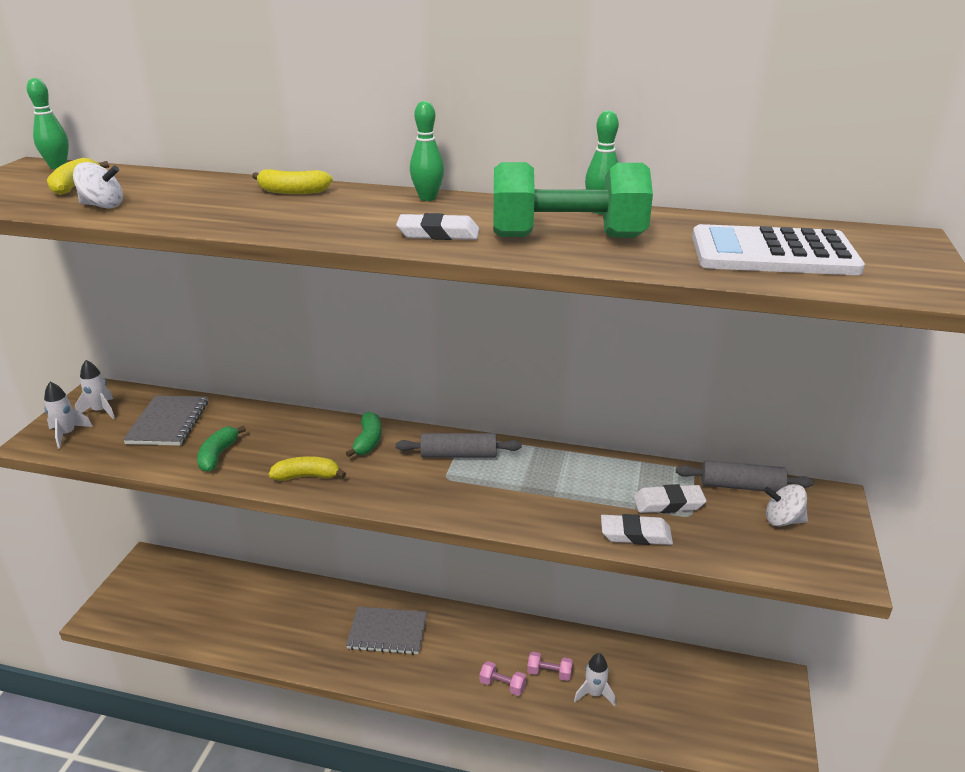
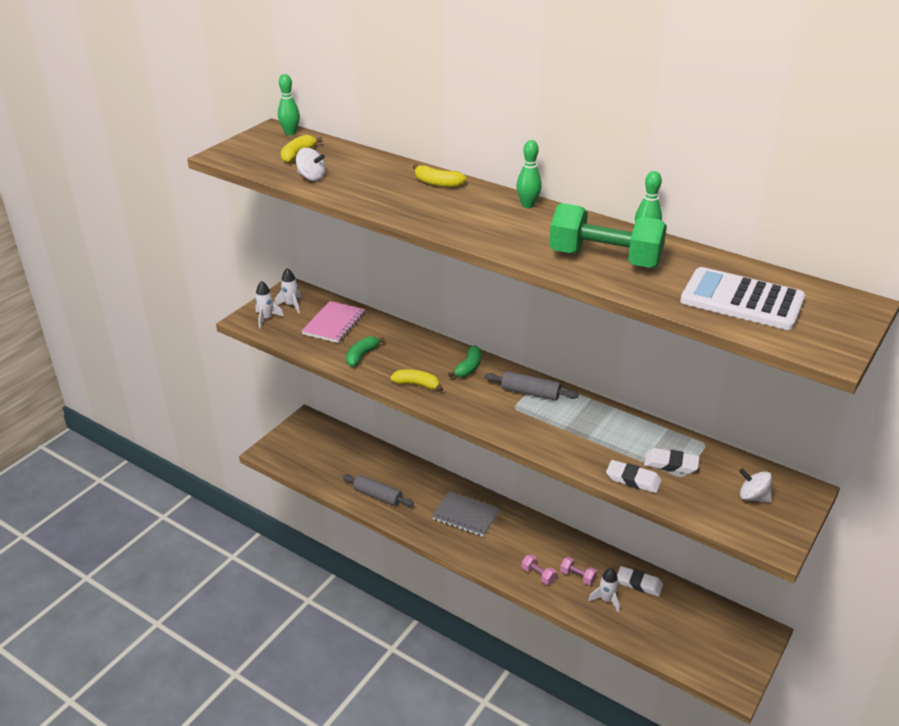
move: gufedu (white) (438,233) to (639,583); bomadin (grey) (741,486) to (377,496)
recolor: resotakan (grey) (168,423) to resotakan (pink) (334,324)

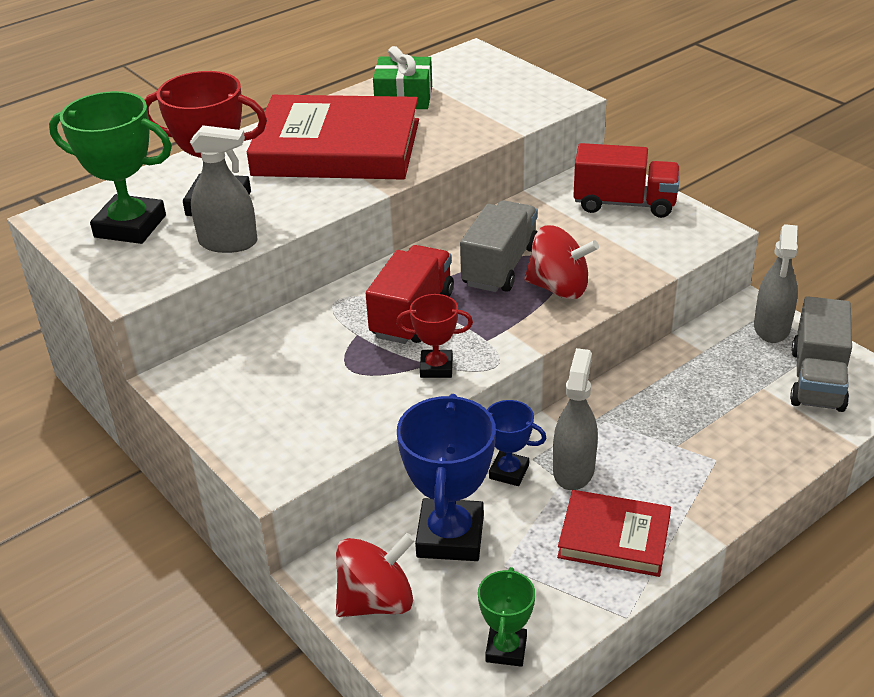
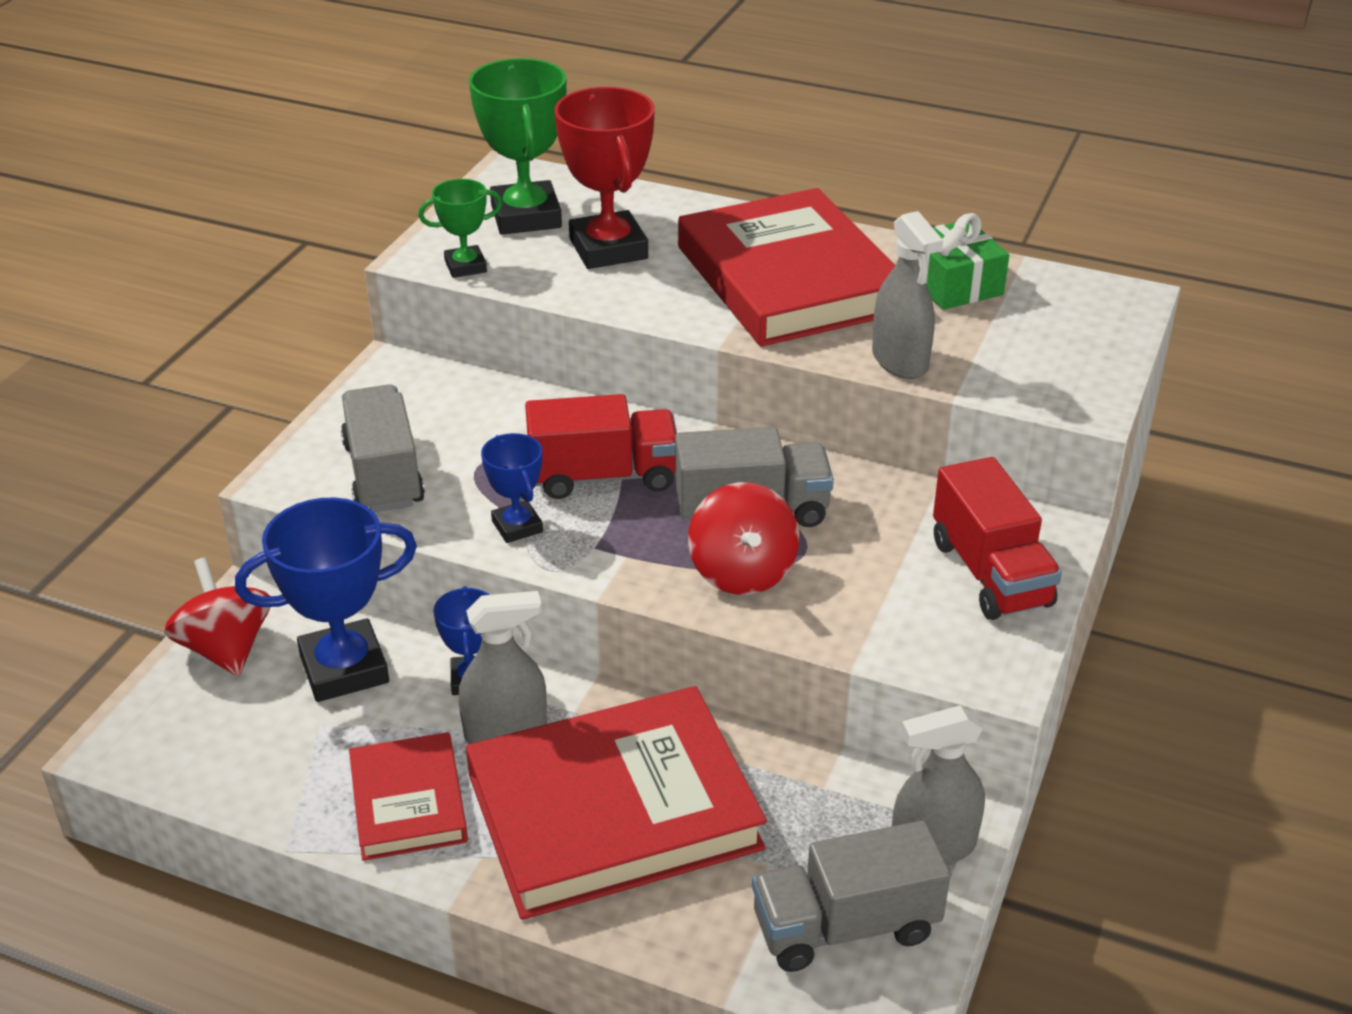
insert: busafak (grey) (384,474); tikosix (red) (613,811)
move: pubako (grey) (228,243) to (900,361); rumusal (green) (506,649) to (465,266)
recolor: rumusal (red) (436,368) to rumusal (blue) (517,526)
rotate: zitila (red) (376,601) = (226,648) 150 degrees counterclockwise

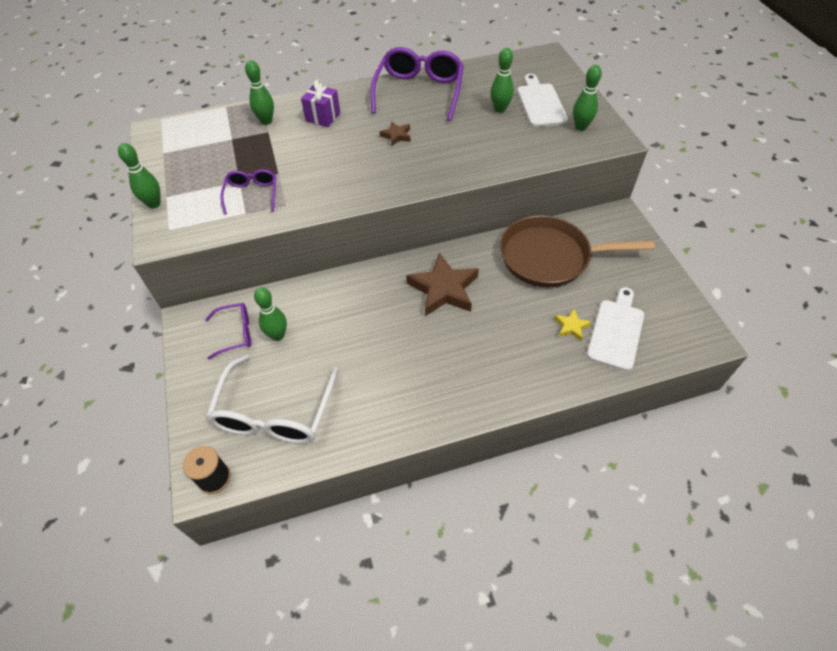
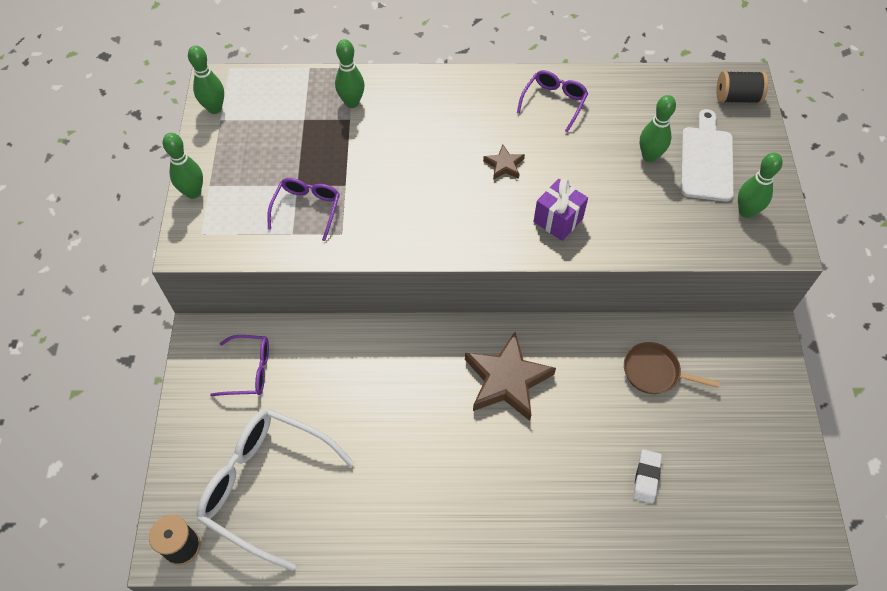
delete: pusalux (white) (616,331)
insert: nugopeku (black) (737,98)
move: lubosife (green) (278,335) to (214,108); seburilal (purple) (323,117) to (558,220)
replace: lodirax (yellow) (571,326) to gufedu (white) (646,477)
rotate: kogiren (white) (275,412) = (266,486) 90 degrees clockwise
resize: kogiren (purple) (419,92) = (554,103) x0.53; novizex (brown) (550,257) = (654,372) x0.49

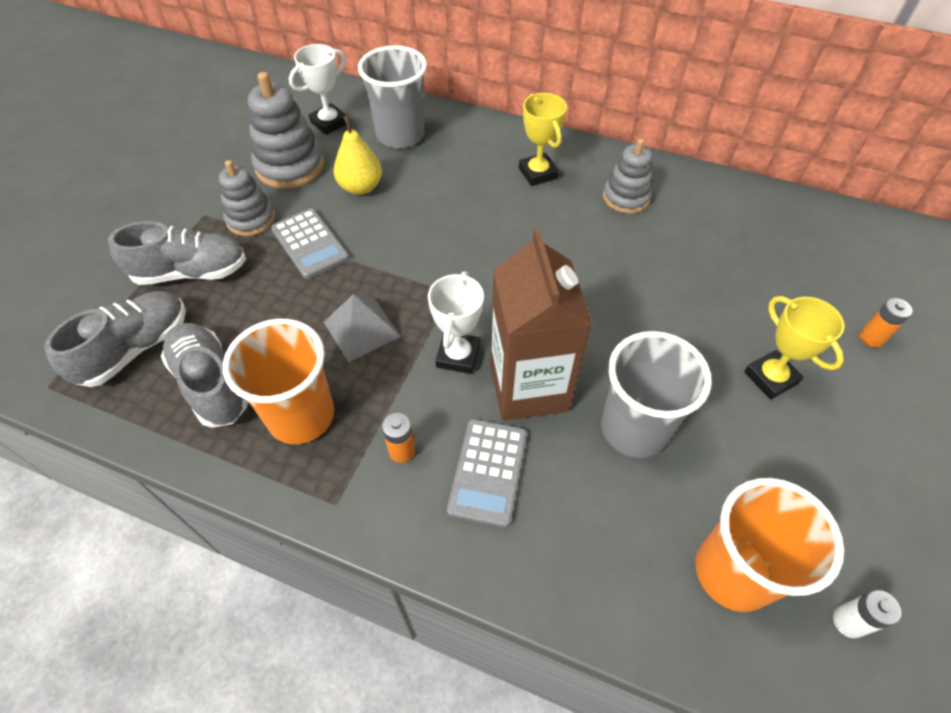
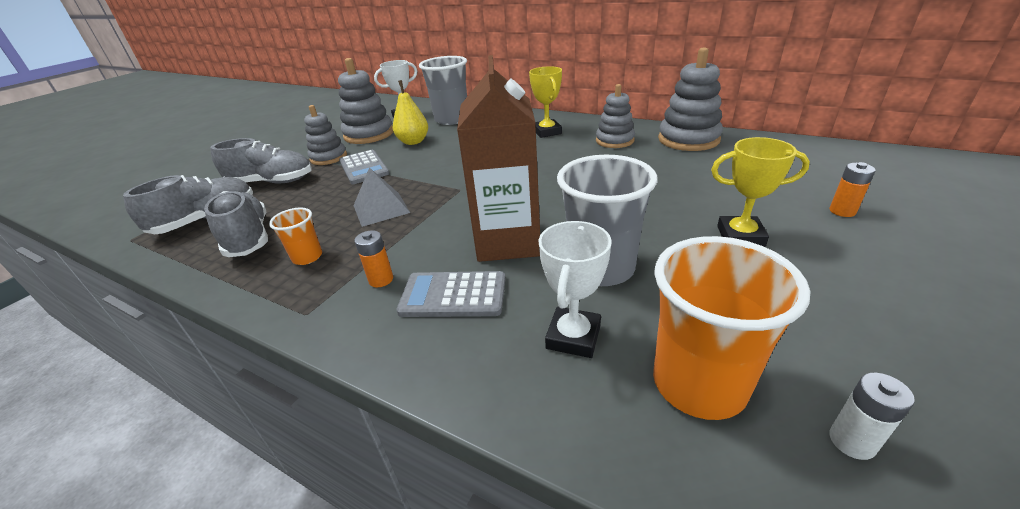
insert: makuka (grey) (688,139)
move: rumusal (white) (458,356) to (573,337)
rotate: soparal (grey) (488,472) = (453,295) 75 degrees clockwise; rumusal (yellow) (770,378) = (740,236) 60 degrees counterclockwise
resize: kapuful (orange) (301,416) = (307,257) x0.51

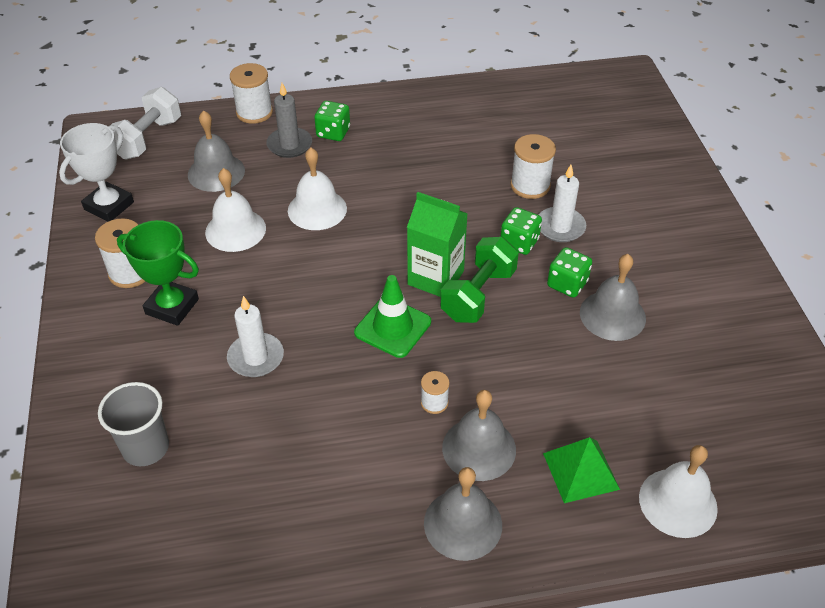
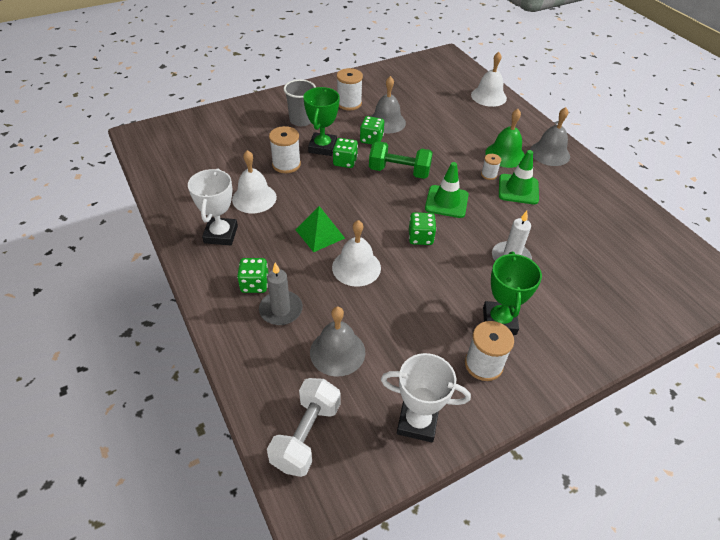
delete: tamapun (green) (435,278)
insert: rumusal (white) (221,234); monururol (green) (420,237); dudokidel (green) (518,189)
move: kapuful (grey) (146,447) to (301,120); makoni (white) (235,230) to (254,198); nugopeku (white) (254,112) to (349,103); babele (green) (581,471) to (320,234)
replace: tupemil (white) (560,227) to rumusal (green) (322,147)
recolor: makoni (grey) (479,448) to makoni (green) (505,155)
rotate: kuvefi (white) (148,138) = (306,435) 75 degrees counterclockwise

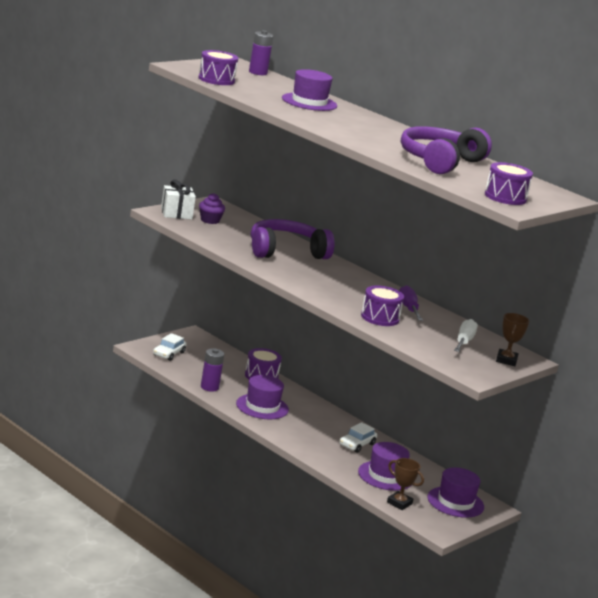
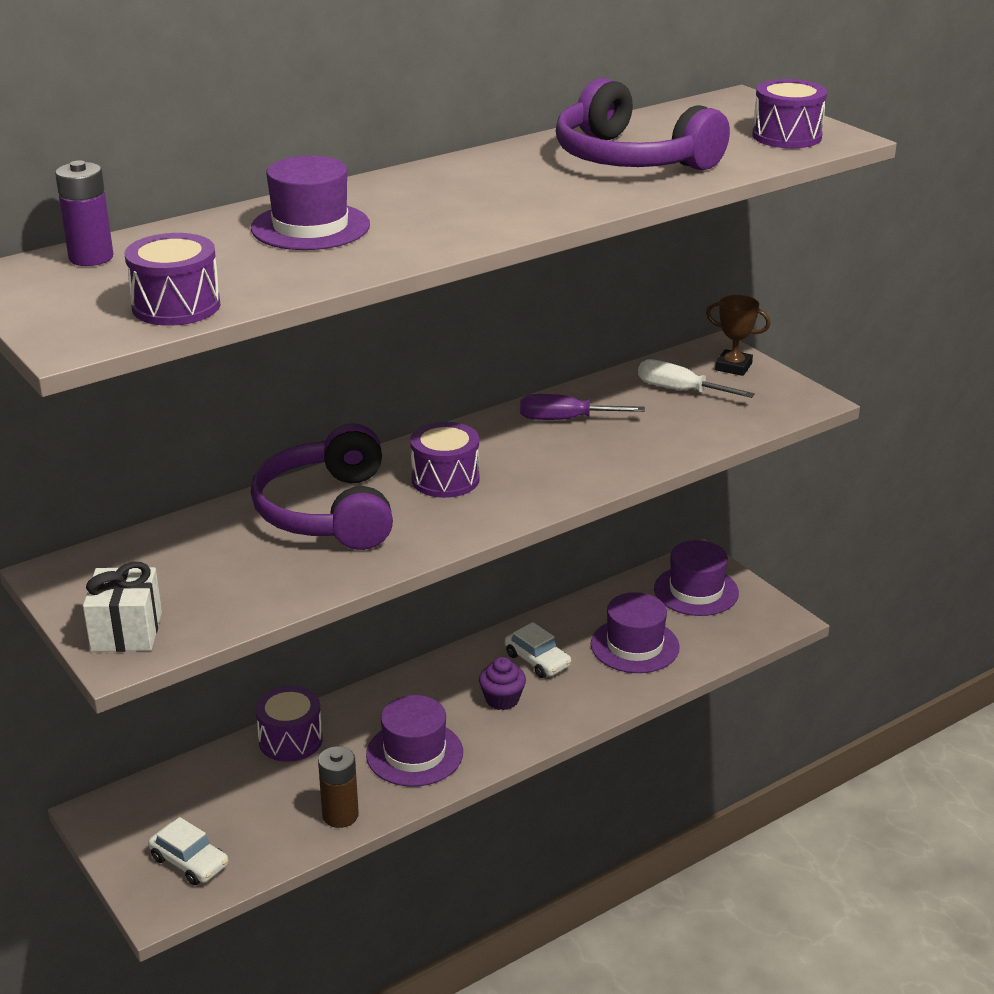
delete: rumusal (brown) (399,503)
move: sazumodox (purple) (210,220) to (502,699); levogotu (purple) (380,318) to (445,479)
recolor: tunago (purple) (209,387) to tunago (brown) (340,815)

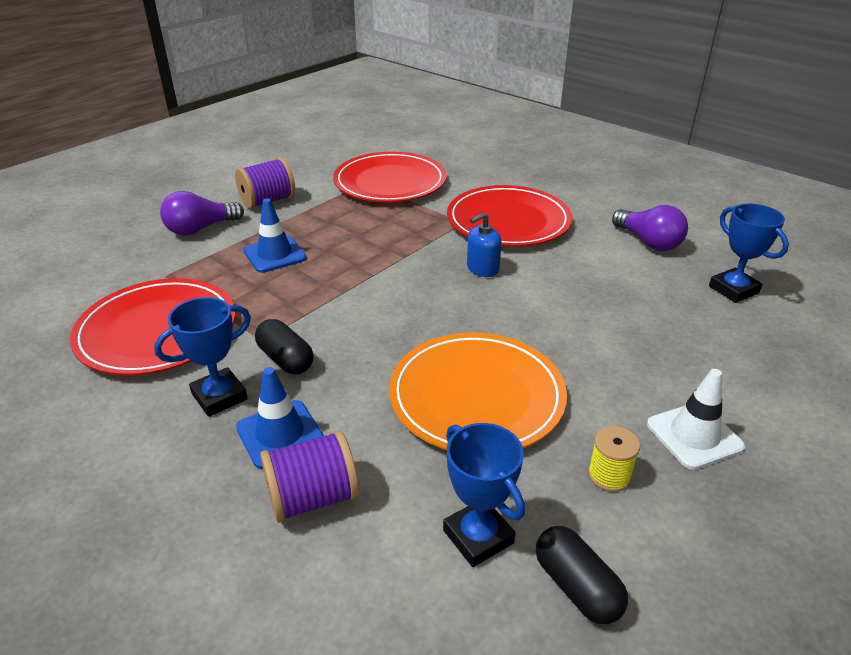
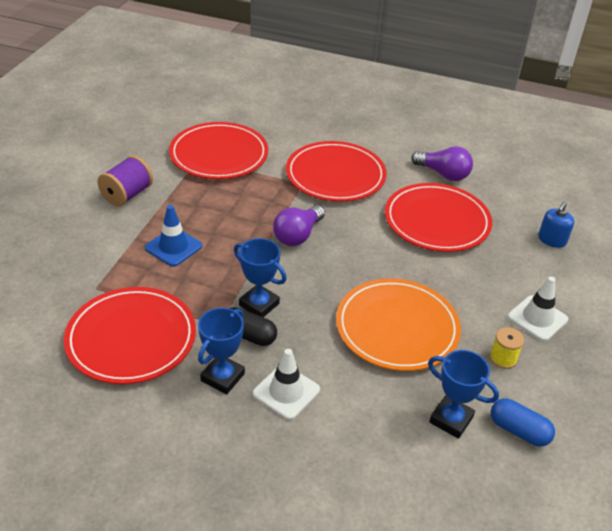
delete: nugopeku (purple) (313,498)
insert: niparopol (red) (437,221)
move: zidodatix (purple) (200,229) to (298,235); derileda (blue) (482,268) to (552,240); rumusal (blue) (733,290) to (259,304)
recolor: dudokidel (blue) (280,434) to dudokidel (white) (286,392); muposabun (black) (576,587) to muposabun (blue) (518,430)

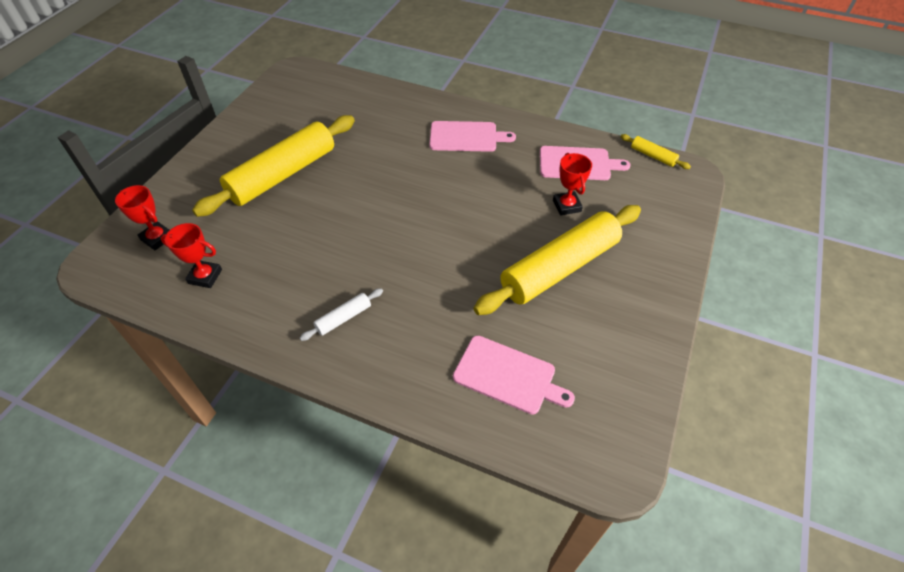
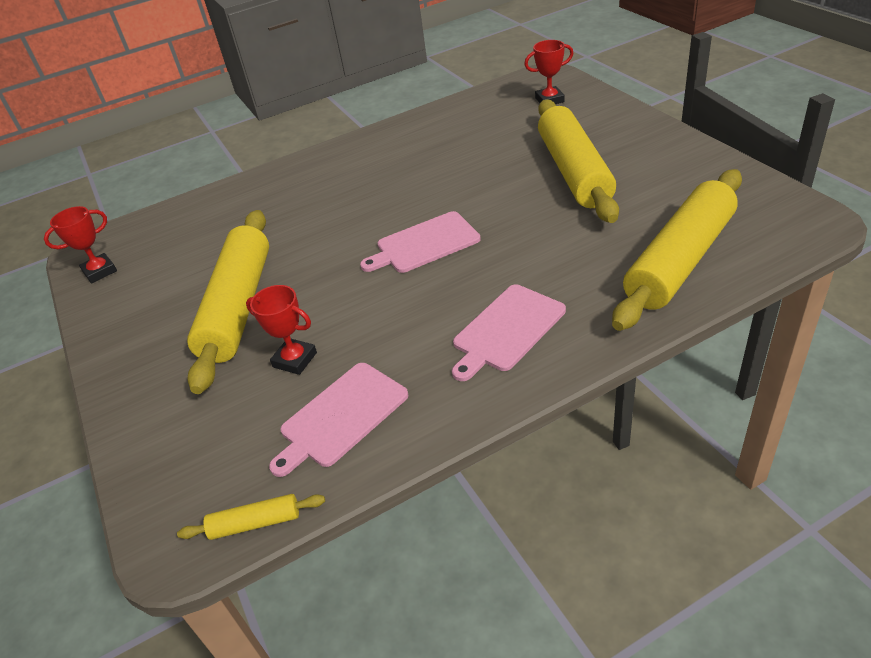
delete: bomadin (white) (343,318)
insert: bomadin (yellow) (680,260)
move: rumusal (red) (205,276) to (100,271); pusalux (pink) (508,376) to (424,244)

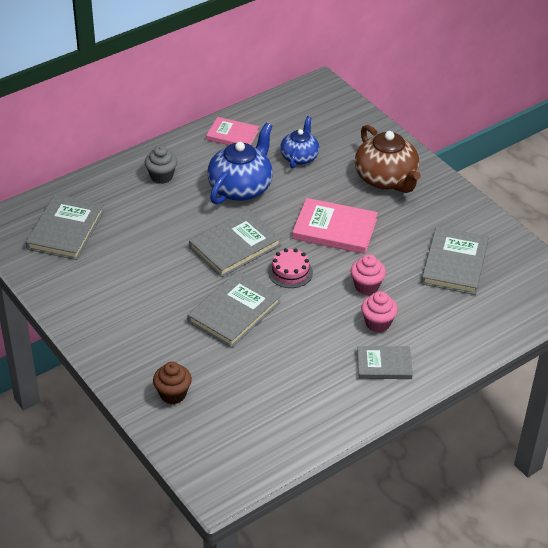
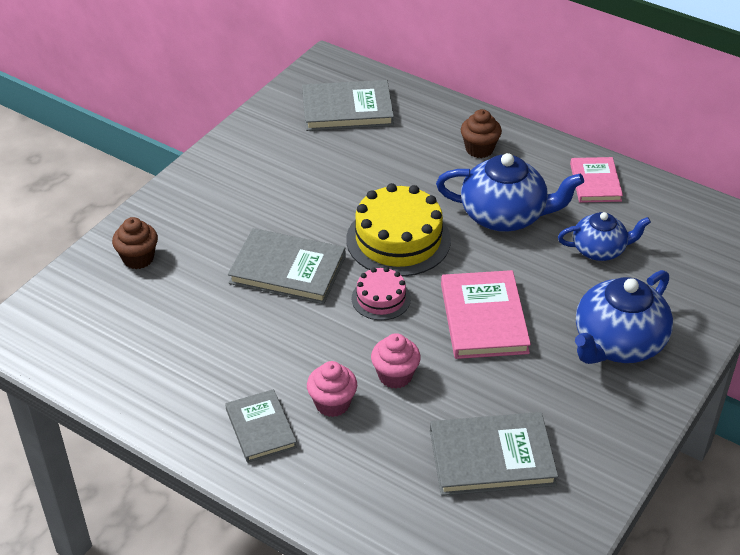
replace: tikosix (grey) (235,246) to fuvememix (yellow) (398,240)
recolor: sazumodox (grey) (161,176) to sazumodox (brown) (479,149); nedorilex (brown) (386,179) to nedorilex (blue) (618,343)

